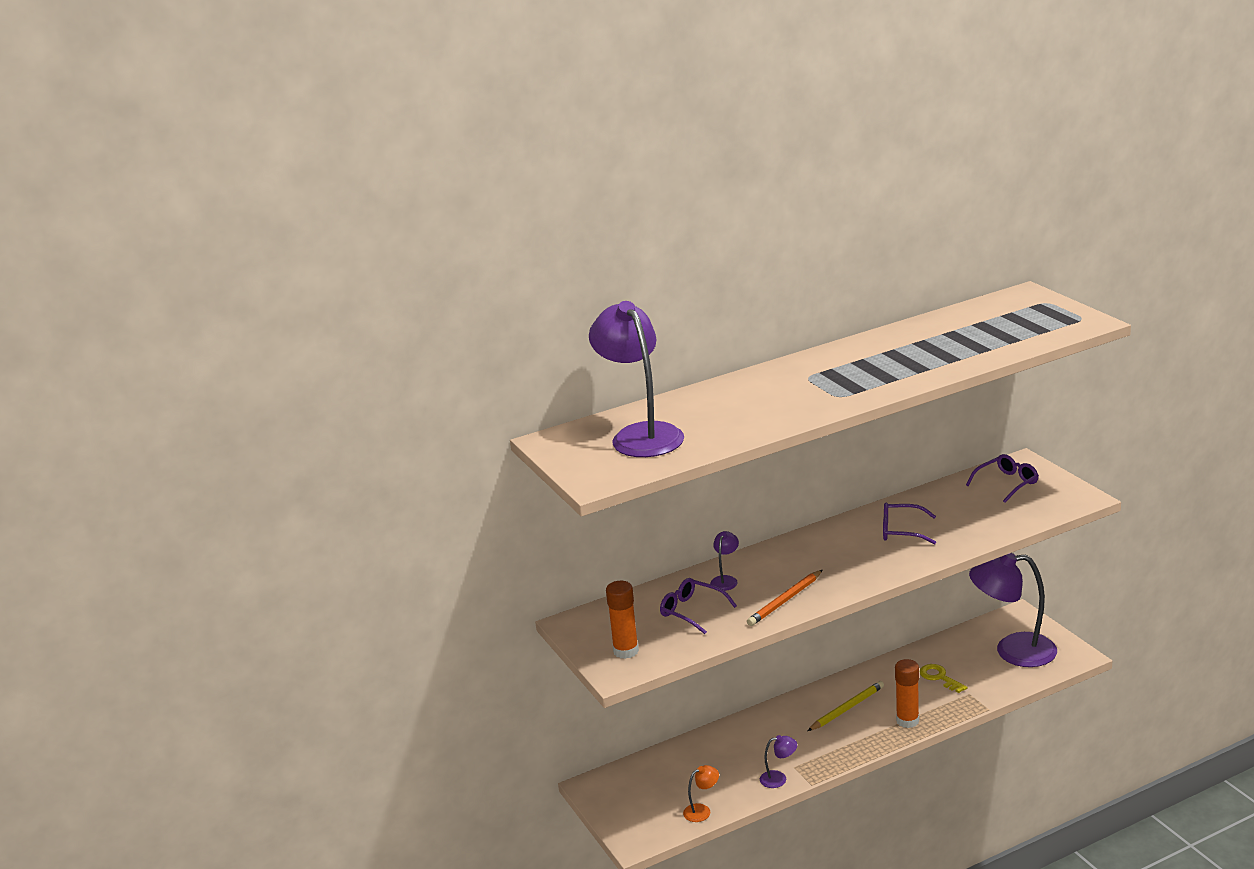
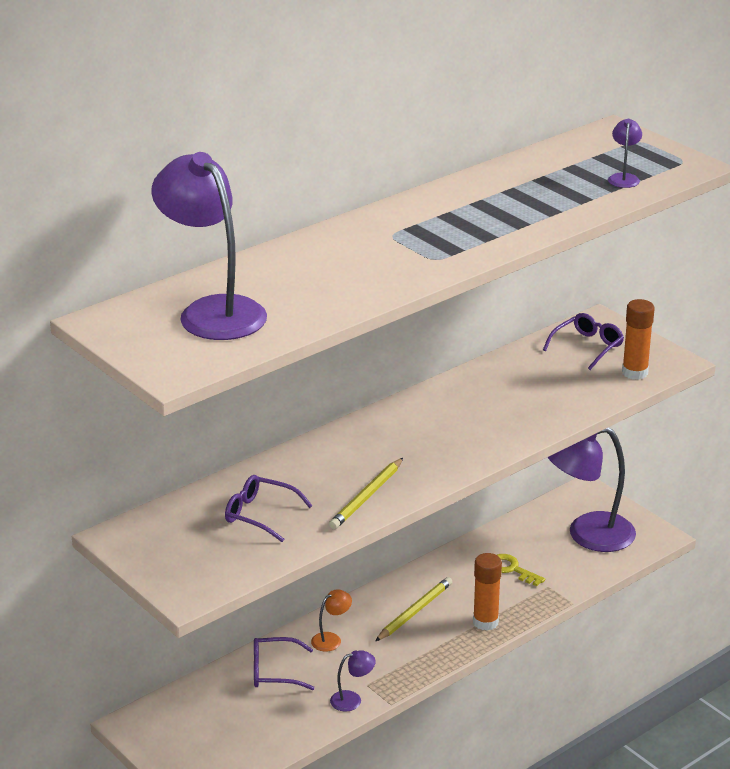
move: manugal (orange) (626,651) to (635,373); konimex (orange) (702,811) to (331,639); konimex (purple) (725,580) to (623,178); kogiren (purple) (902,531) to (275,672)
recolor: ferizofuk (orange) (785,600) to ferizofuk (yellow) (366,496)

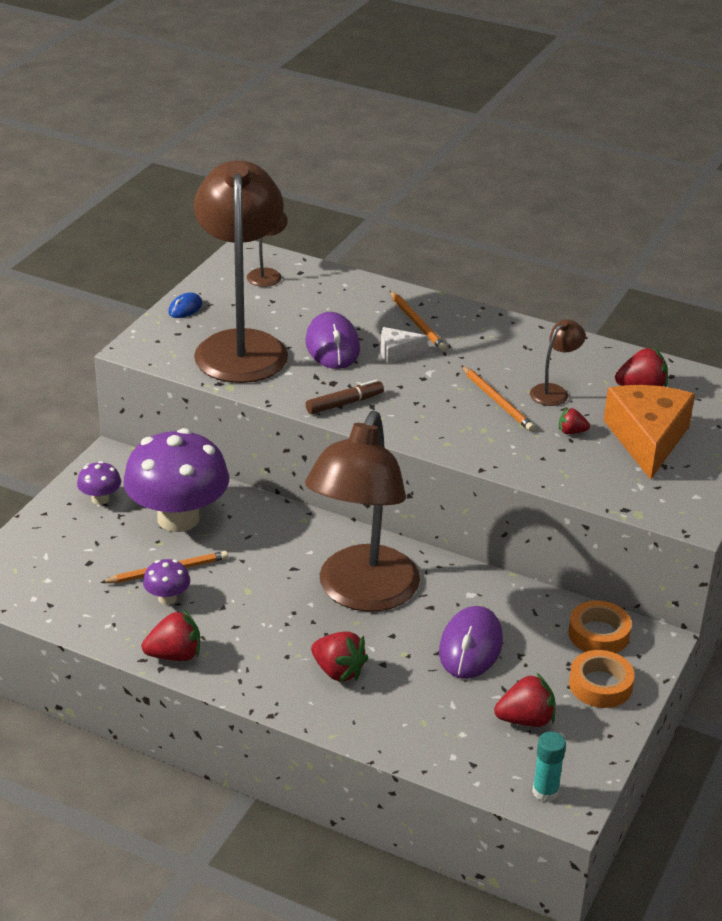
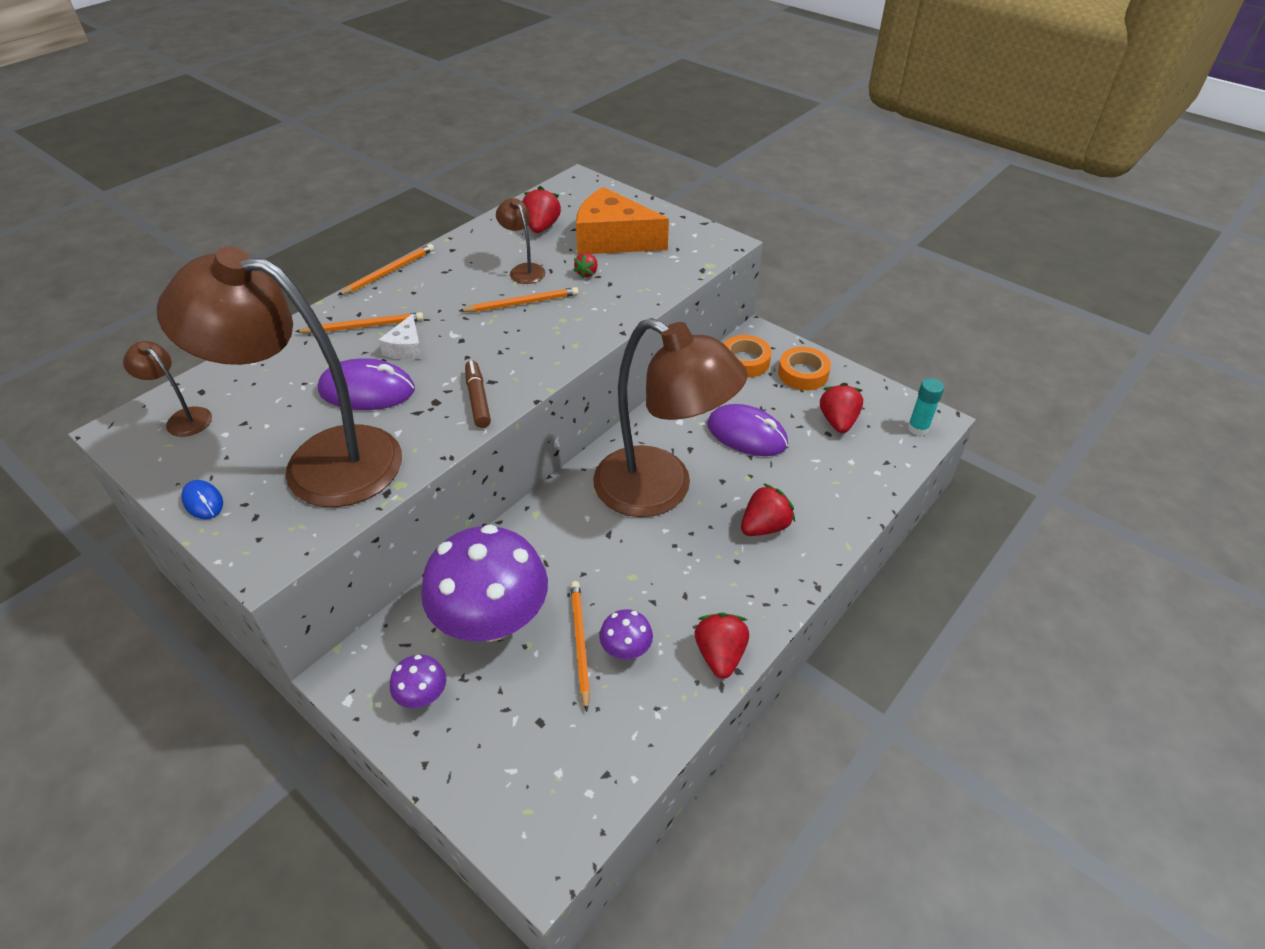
insert: ferizofuk (orange) (389,272)

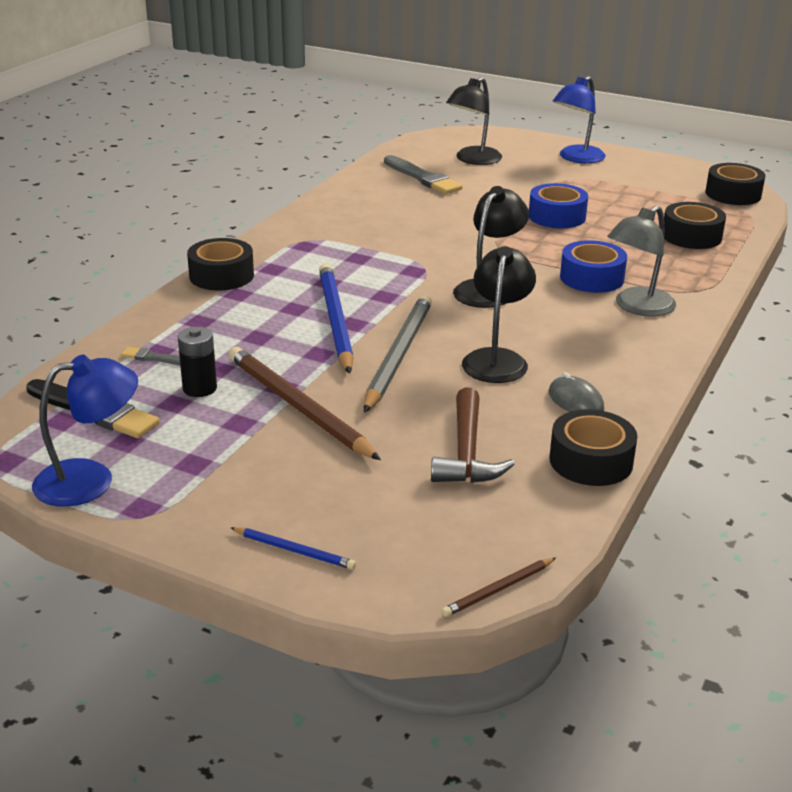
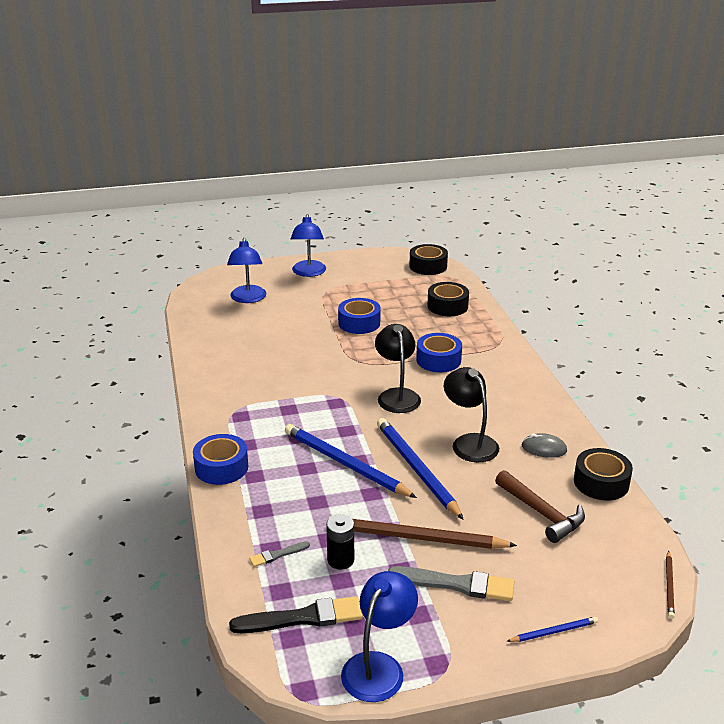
delete: konimex (grey) (637,307)
move: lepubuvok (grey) (423,178) to (456,584)
recolor: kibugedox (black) (221,276) to kibugedox (blue) (221,467); ferizofuk (grey) (398,355) to ferizofuk (blue) (416,469); konimex (black) (473,160) to konimex (blue) (248,299)

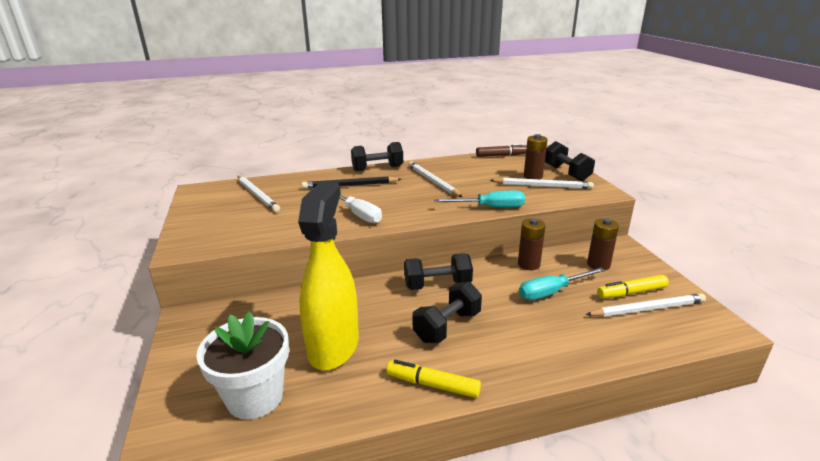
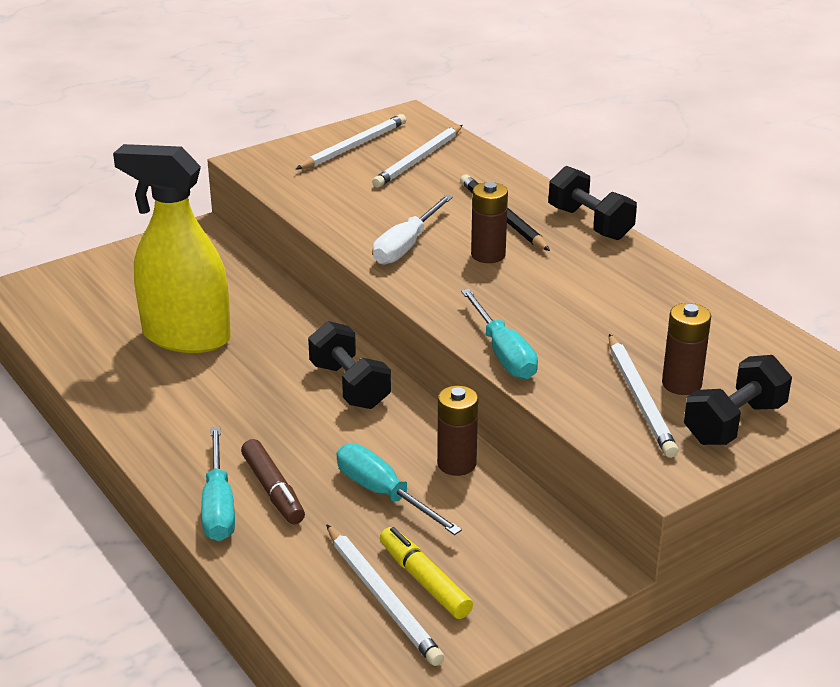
delete: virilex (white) (255,397); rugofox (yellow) (432,385); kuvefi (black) (447,326)
insert: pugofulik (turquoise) (218,505)
move: ferizofuk (white) (433,181) to (353,146); rugofox (brown) (501,155) to (273,490); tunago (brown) (598,265) to (488,255)
rotate: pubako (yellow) (333,346) = (186,337) 150 degrees counterclockwise

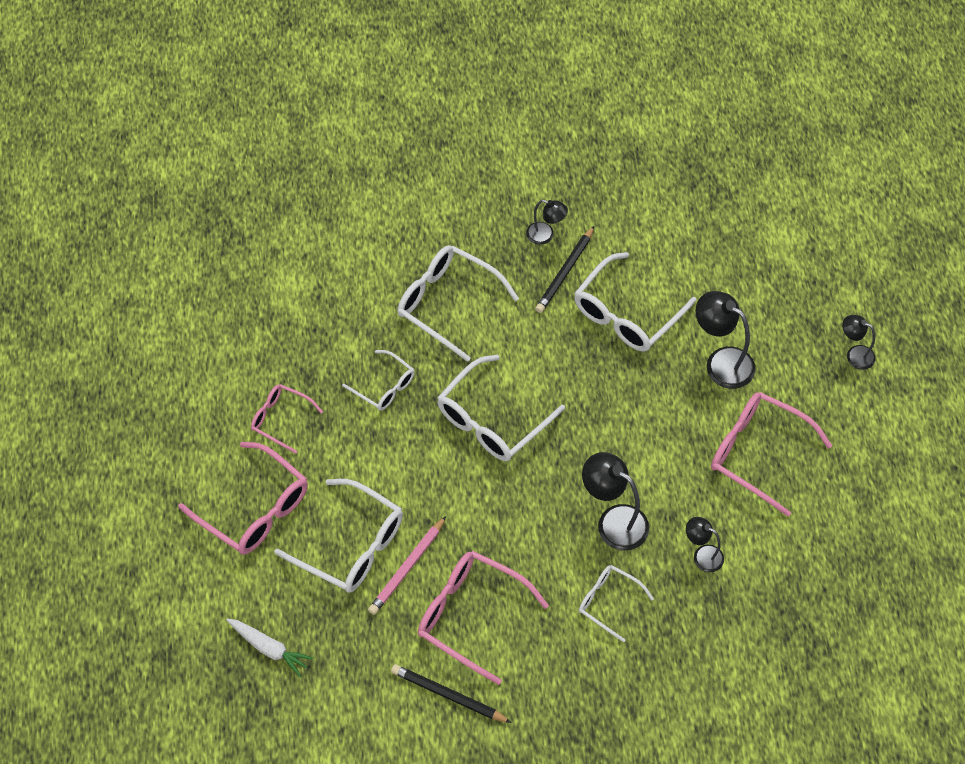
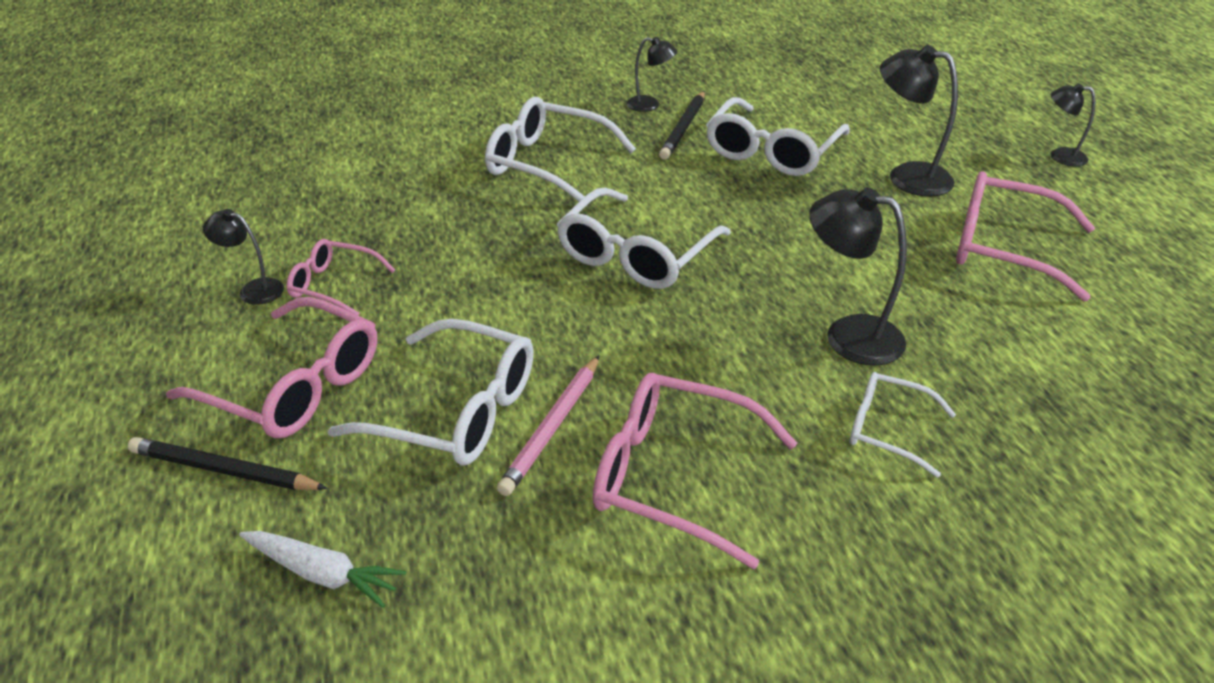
delete: kogiren (white) (385,387)
move: ferizofuk (black) (448,695) to (224,470); konimex (black) (702,555) to (253,289)

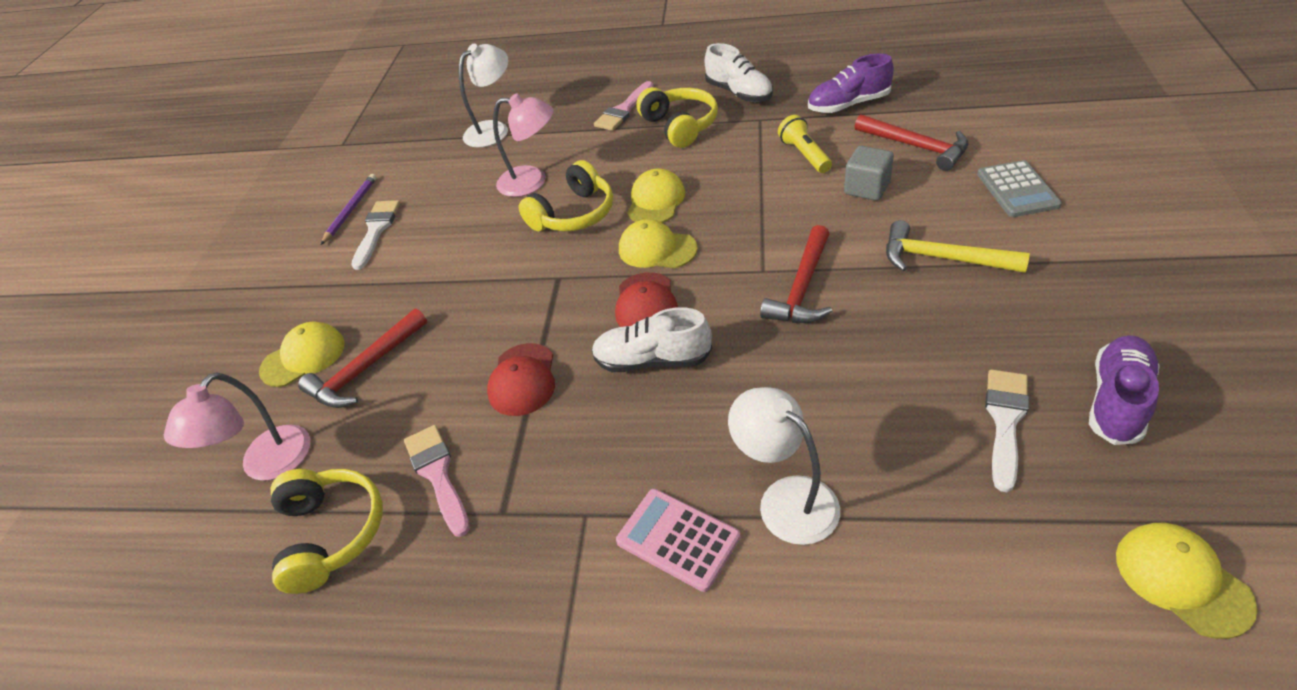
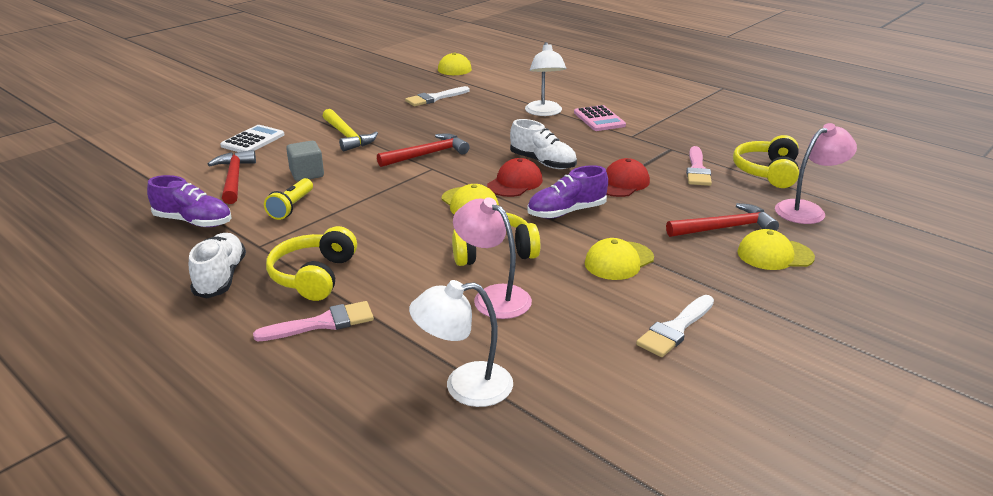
delete: ferizofuk (purple) (350,210)
move: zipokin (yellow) (656,201) to (619,261); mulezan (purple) (1117,400) to (566,212)
recolor: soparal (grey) (1017,190) to soparal (white) (253,140)

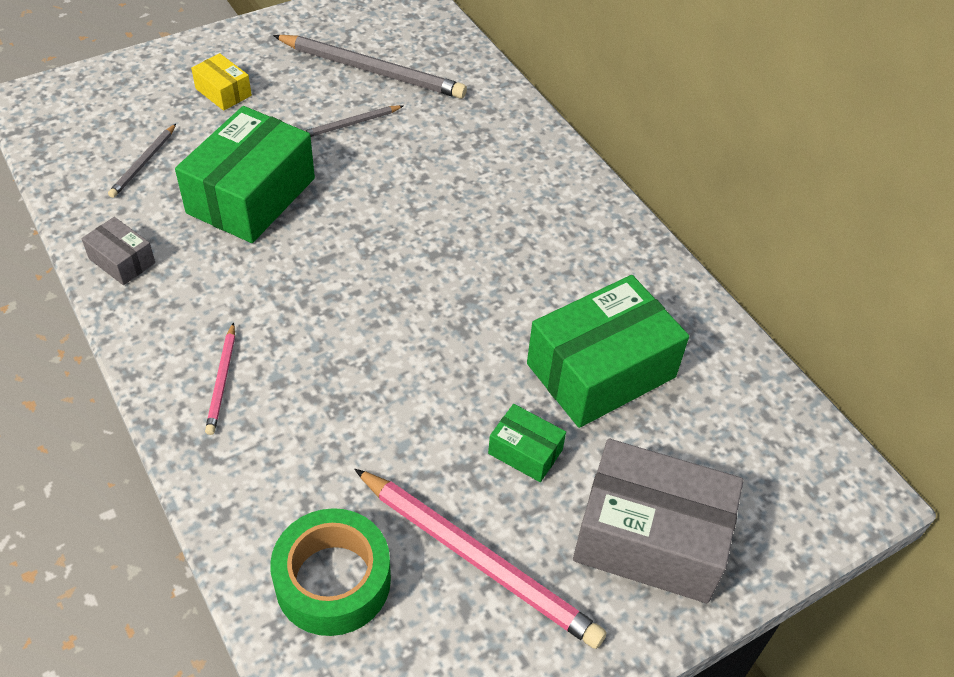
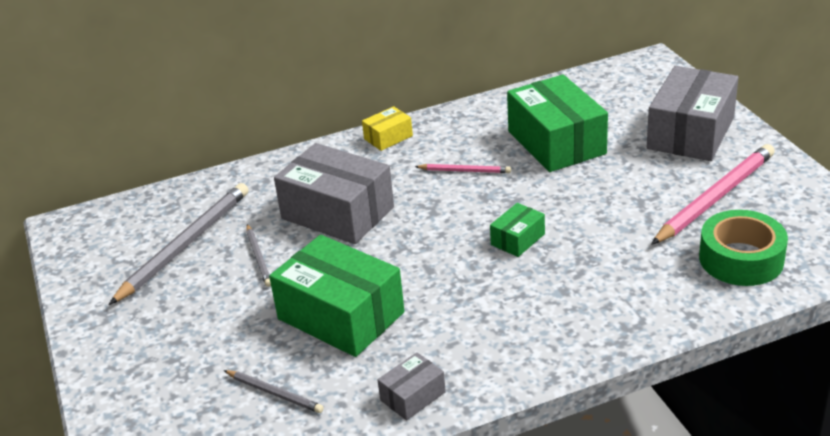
insert: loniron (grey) (337,213)
move: loniron (yellow) (223,92) to (388,137); ferizofuk (pink) (222,381) to (465,171); loniron (green) (525,452) to (518,239)

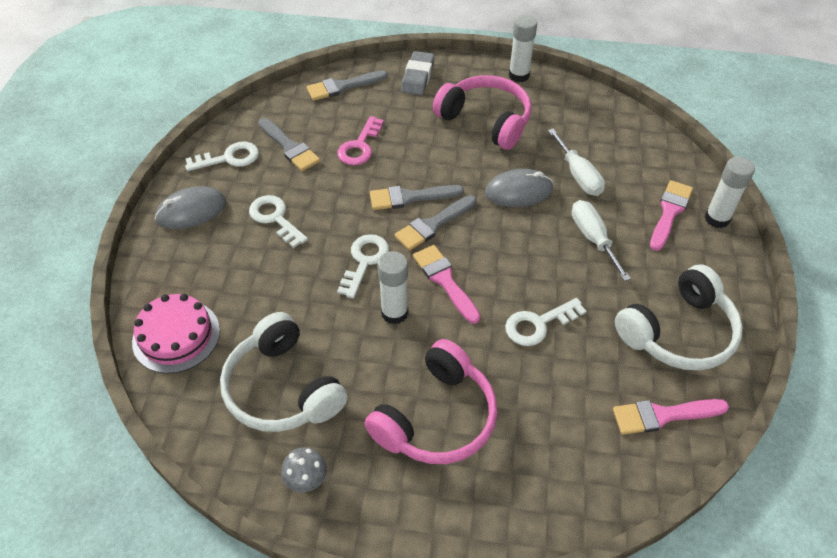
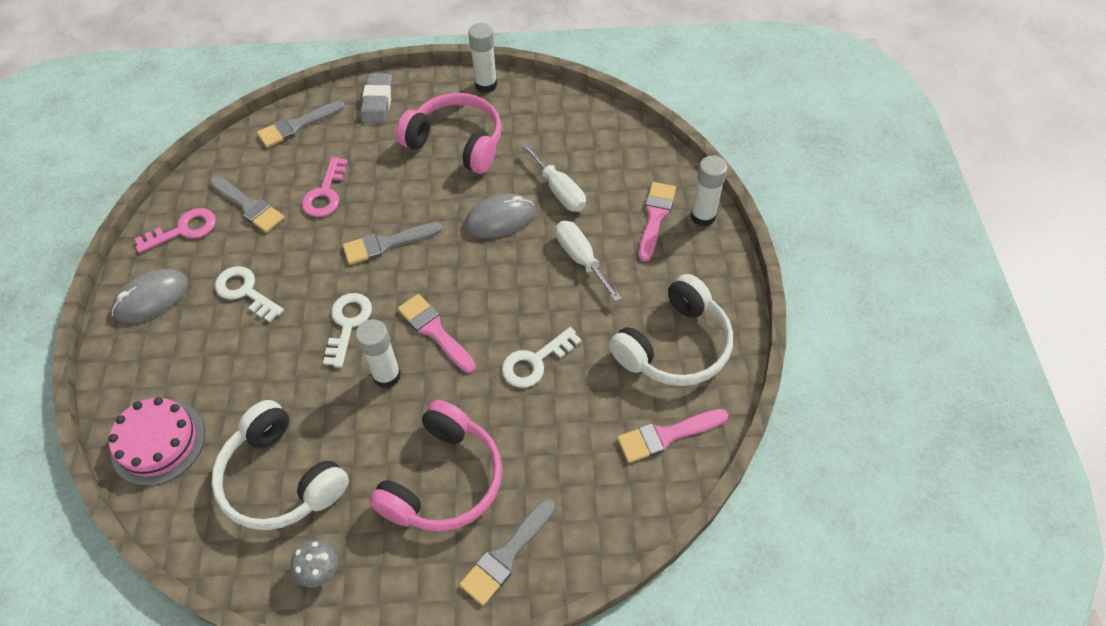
move: lepubuvok (grey) (433,225) to (506,555)
recolor: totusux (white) (229,158) to totusux (pink) (184,230)

